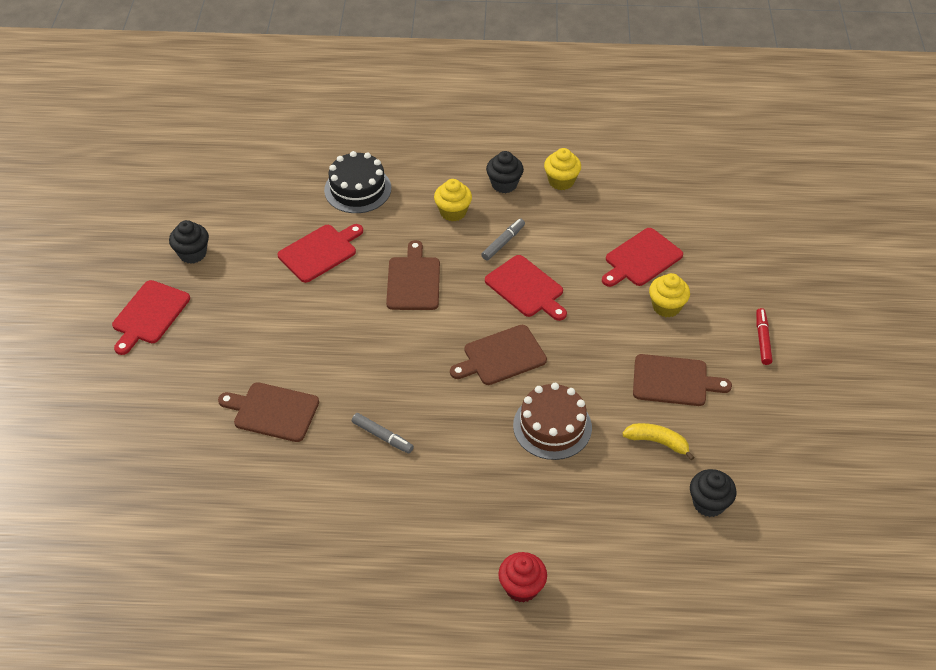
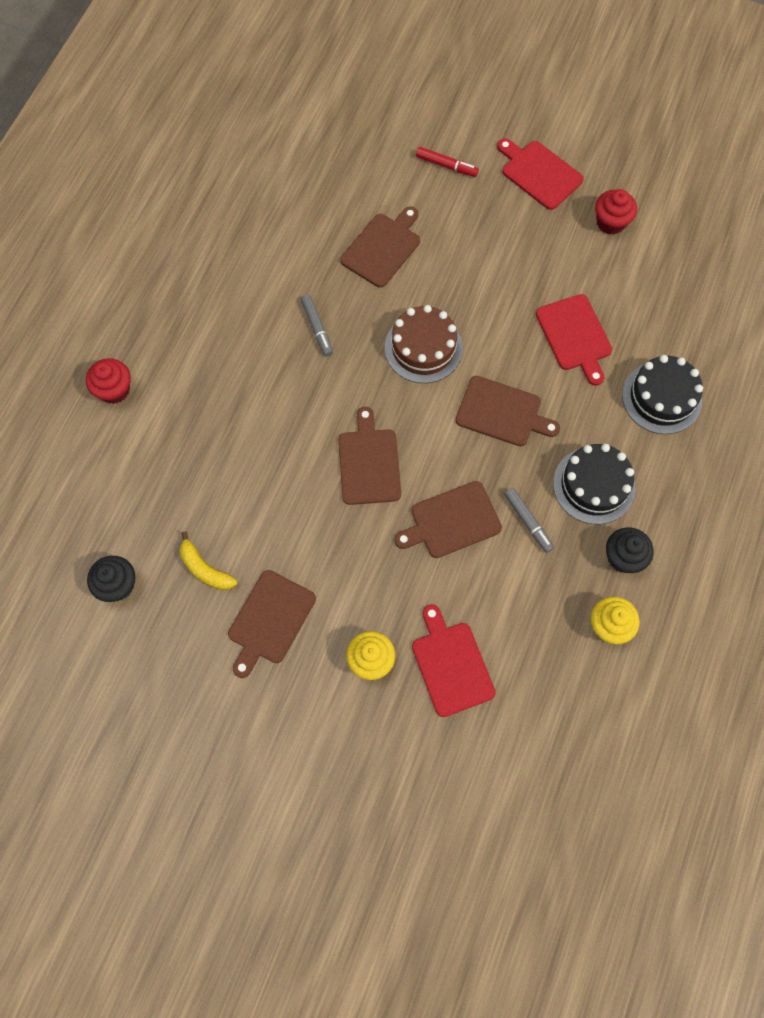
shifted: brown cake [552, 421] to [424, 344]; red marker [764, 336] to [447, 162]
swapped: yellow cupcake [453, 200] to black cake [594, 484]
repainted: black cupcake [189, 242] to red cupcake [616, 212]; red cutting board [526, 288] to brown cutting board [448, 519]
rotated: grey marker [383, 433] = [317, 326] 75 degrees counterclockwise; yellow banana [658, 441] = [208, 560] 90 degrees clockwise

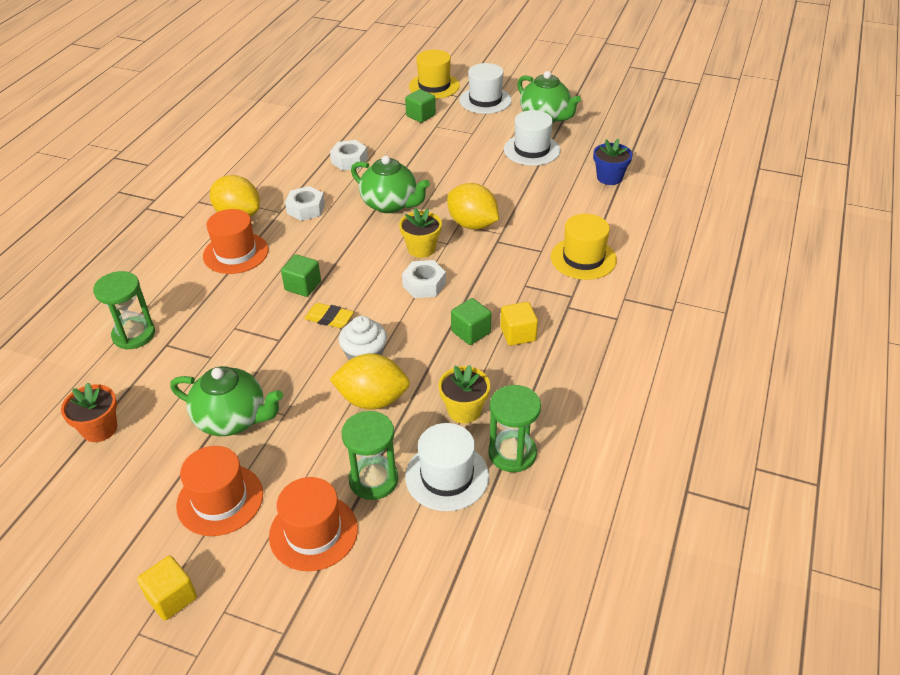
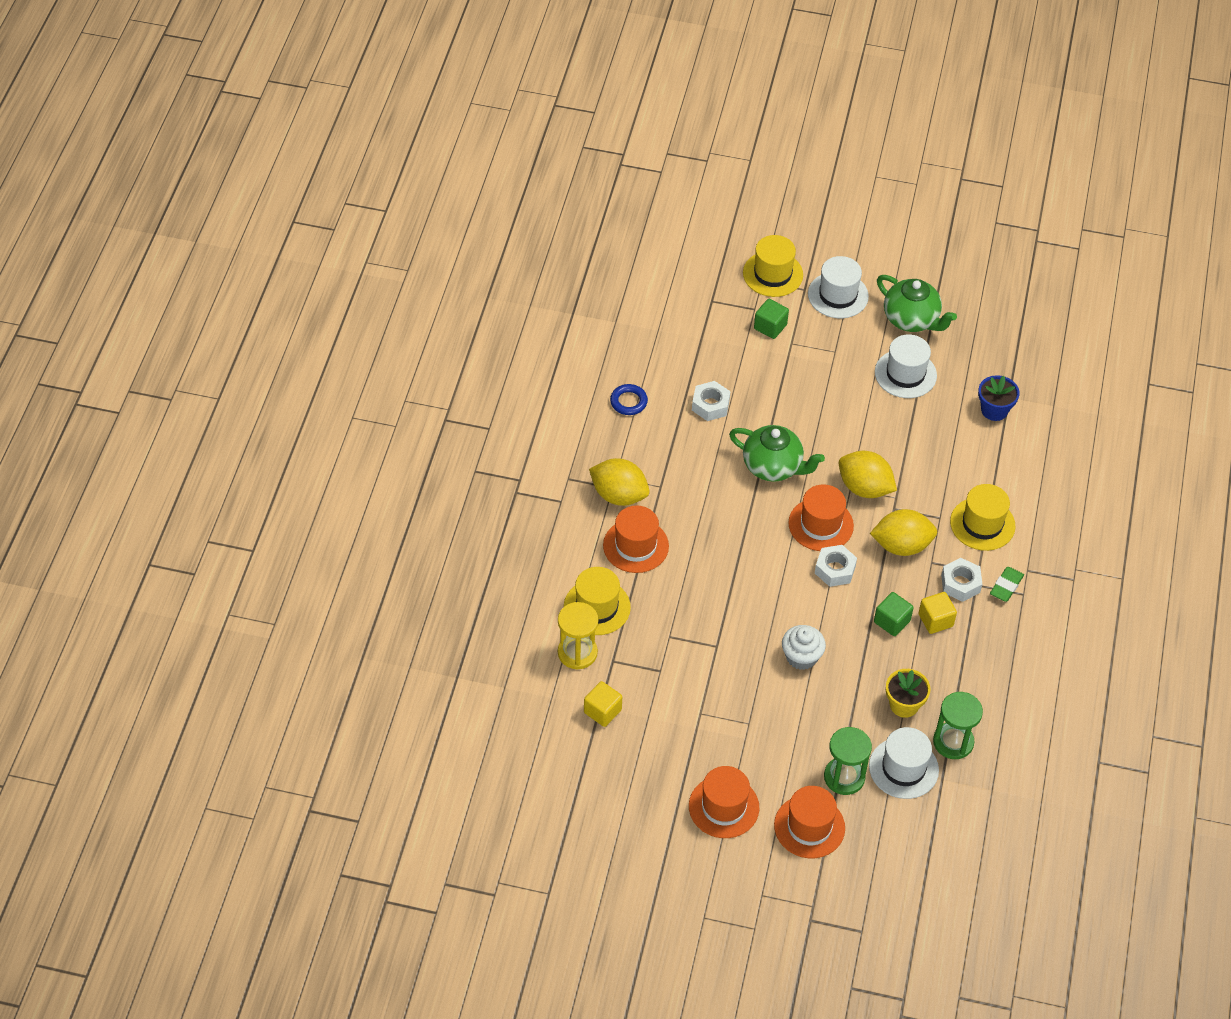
gone: orange flower pot [89, 412]; green teapot [226, 401]; green cube [301, 275]; yellow eraser [329, 315]
new: yellow hat [597, 601]; blue ring [629, 399]; green eraser [1007, 584]
shifted: yellow cube [167, 588] to [603, 704]; white nut [305, 203] to [961, 580]; yellow lemon [370, 381] to [903, 532]
swapped: yellow flower pot [420, 233] to orange hat [821, 517]
repainted: green hourglass [124, 310] to yellow hourglass [578, 636]

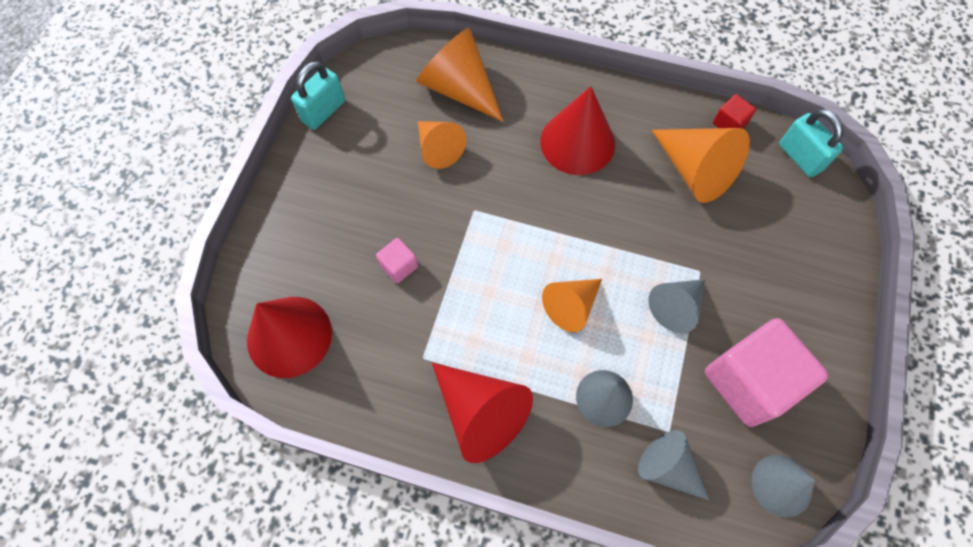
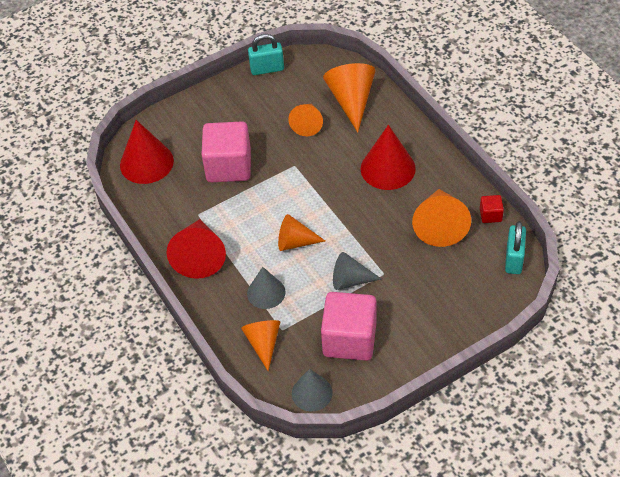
repainted: grey cone [674, 465] to orange cone [260, 345]
scaled: pink cube [397, 260] = [226, 151] x2.26

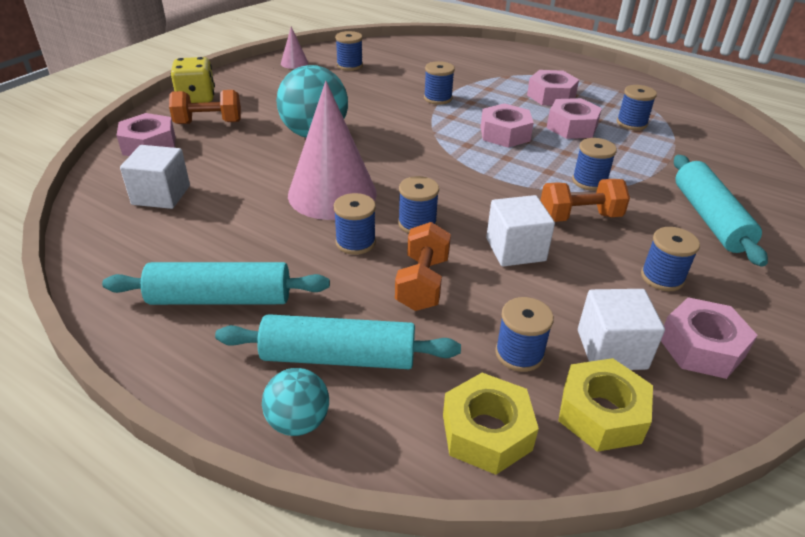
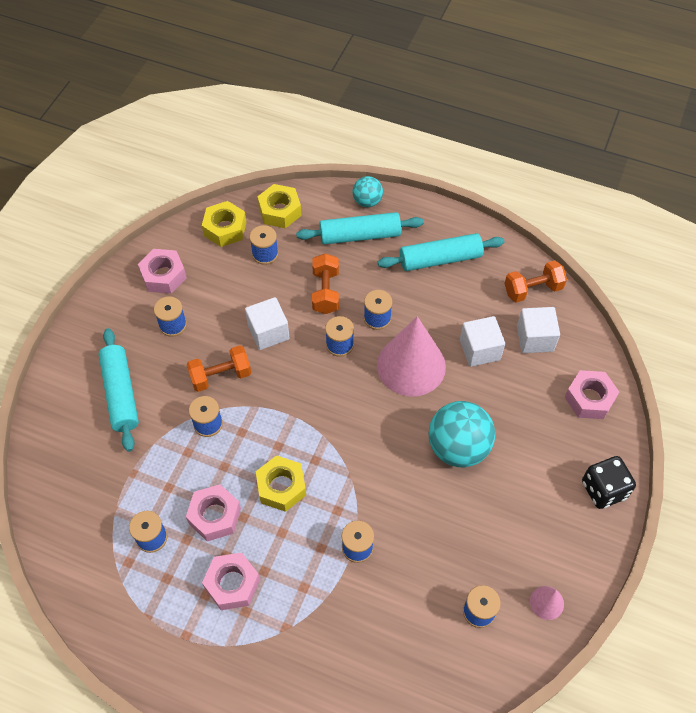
shifted: orange dumbbell [205, 107] to [535, 281]; white cube [621, 329] to [482, 341]
repainted: yellow dice [192, 80] to black dice [609, 482]; pink nut [507, 125] to yellow nut [281, 483]

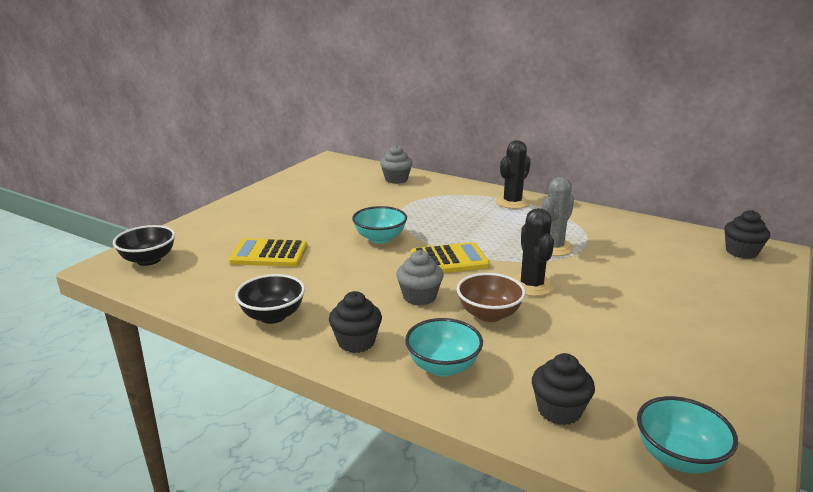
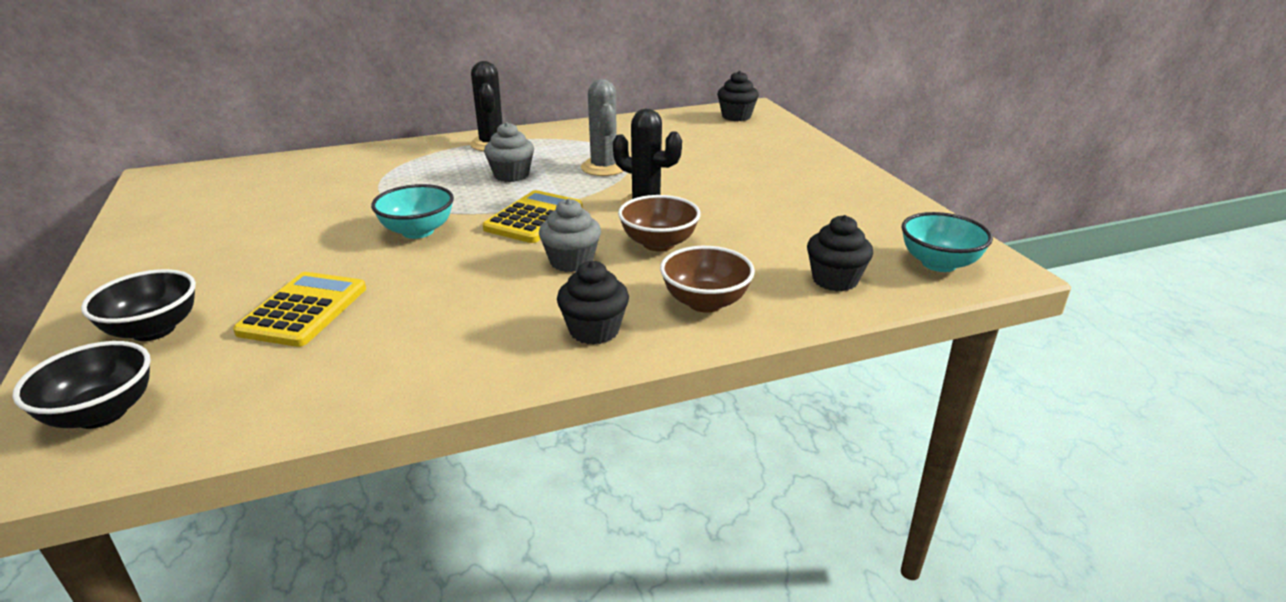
shifted: black bowl [270, 299] to [138, 305]; grey cupcake [396, 164] to [509, 152]
repainted: turquoise bowl [444, 347] to brown bowl [707, 279]
rotated: yellow calculator [268, 252] = [299, 309] 150 degrees clockwise

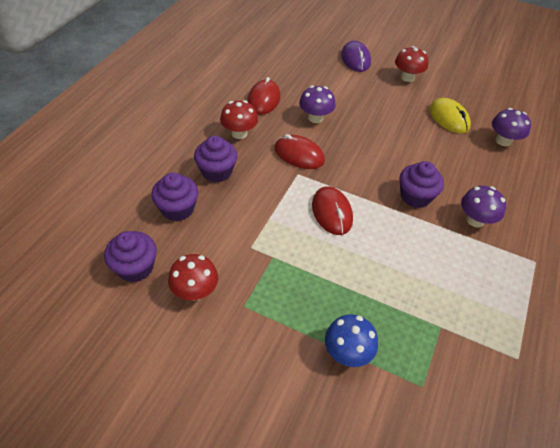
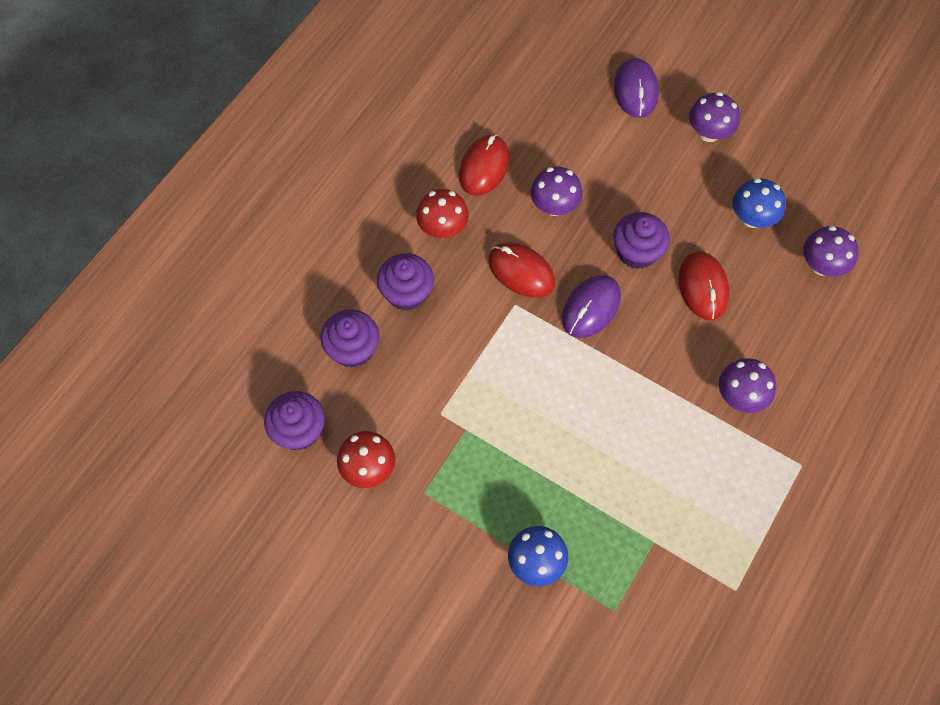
new: purple mouse [591, 306]
shifted: red mouse [332, 210] to [704, 285]; purple cupcake [422, 184] to [641, 240]
swapped: yellow mouse [450, 115] to blue mushroom [759, 203]
repainted: red mushroom [411, 64] to purple mushroom [714, 117]

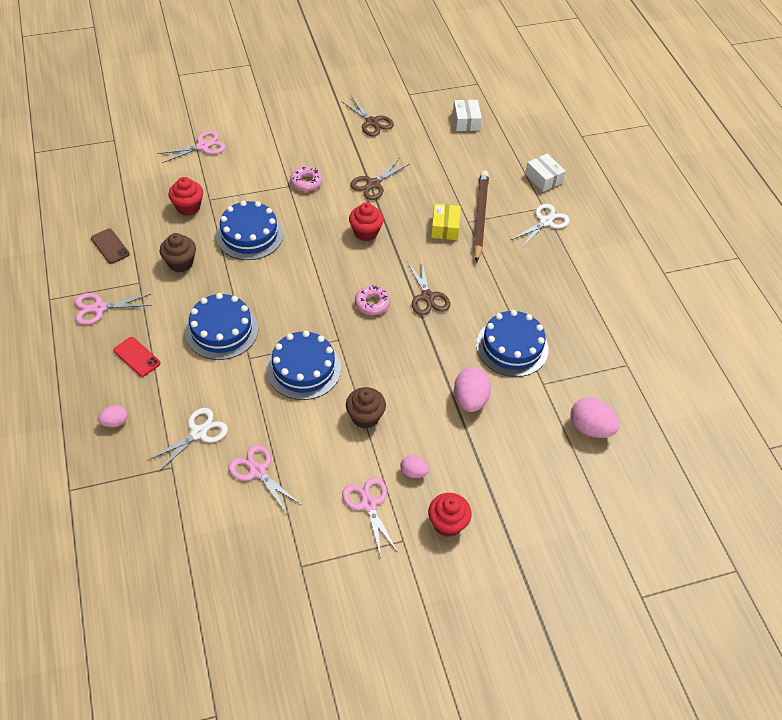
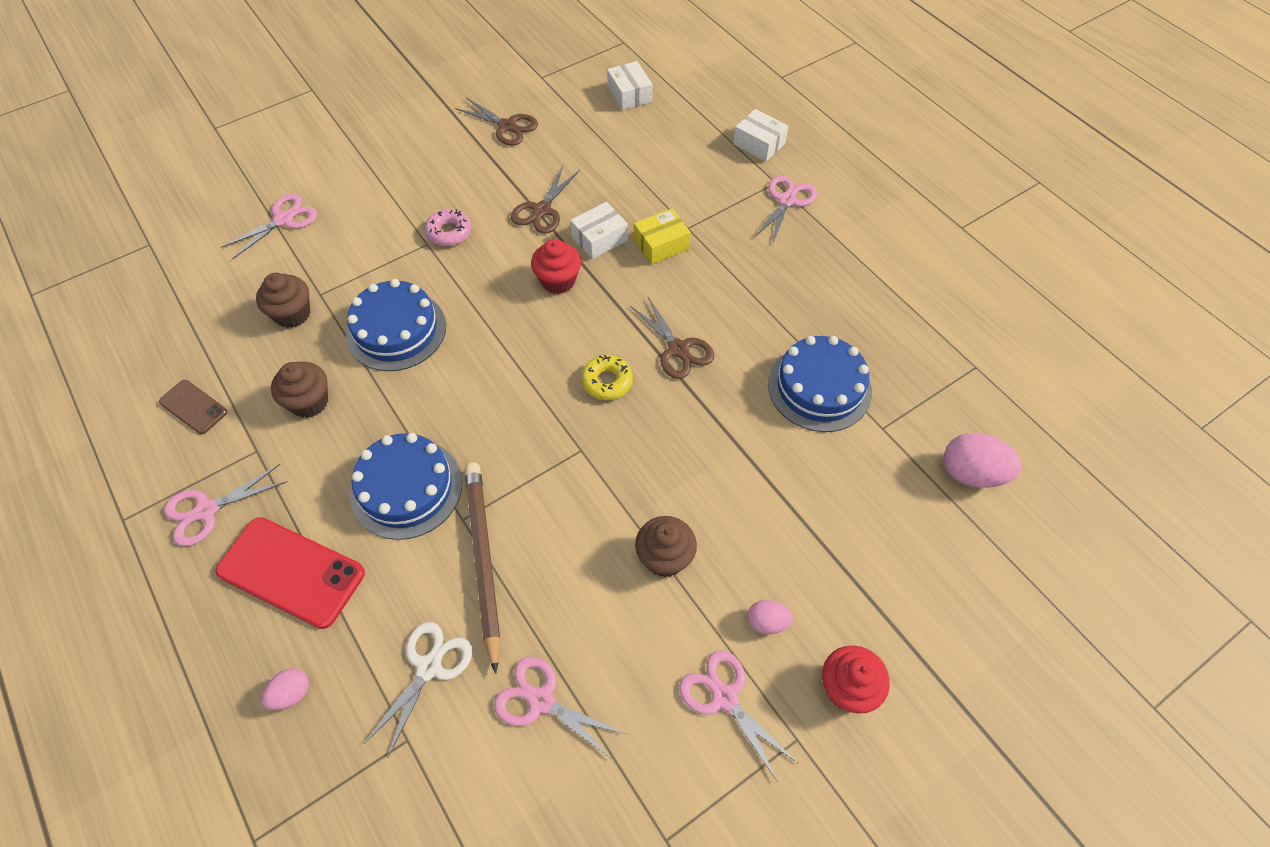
gone: blue cake [303, 365]; pink egg [472, 389]
new: white box [599, 230]
shifted: brown pencil [481, 217] to [483, 568]
repainted: red cupcake [185, 196] to brown cupcake [283, 300]; pink donut [372, 300] to yellow donut [607, 377]; white scissors [540, 226] to pink scissors [785, 210]
rotated: yellow box [446, 221] = [662, 236] 75 degrees clockwise
scaled: red phone [136, 357] = [290, 573] x1.83

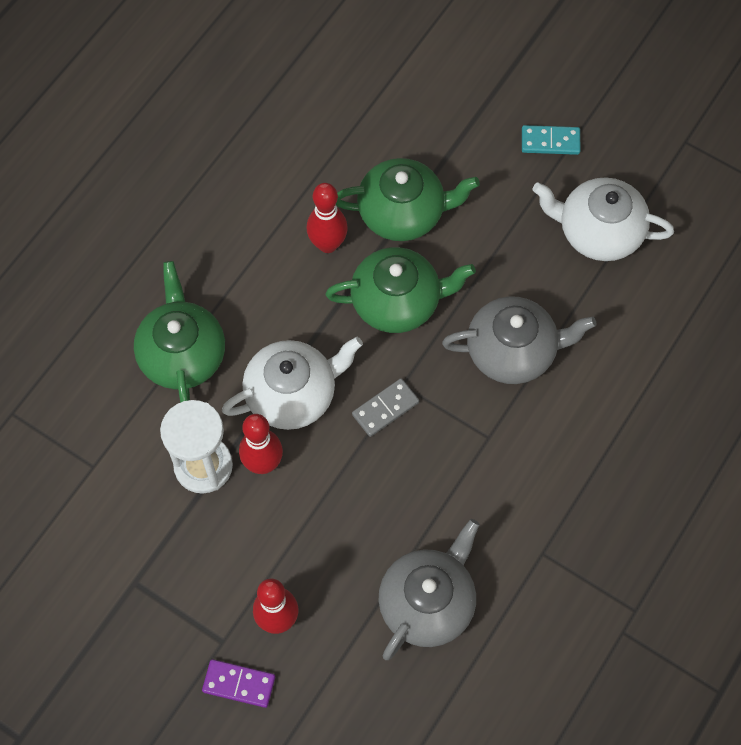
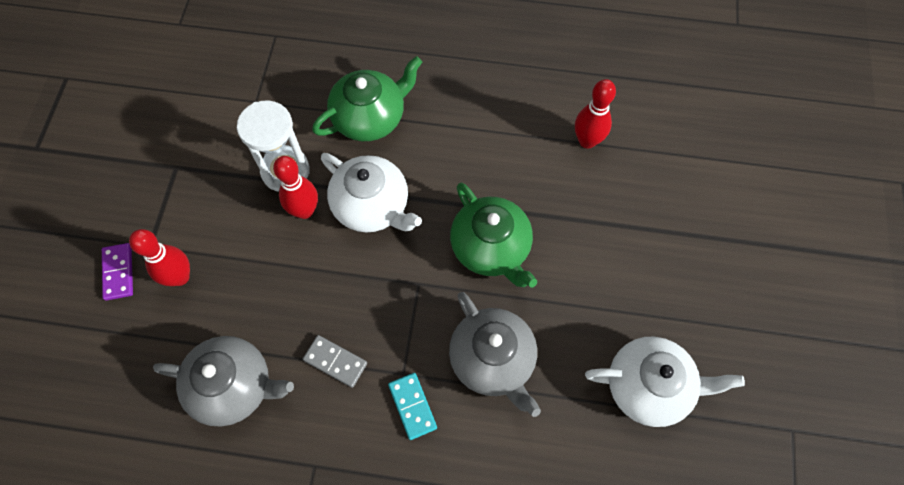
gone: green teapot [408, 199]
shifted: red bowling pin [327, 218] to [595, 114]; grey domino [385, 407] to [335, 361]; turquoise domino [551, 140] to [412, 406]
rotated: white teapot [603, 219] = [665, 382] 105 degrees clockwise

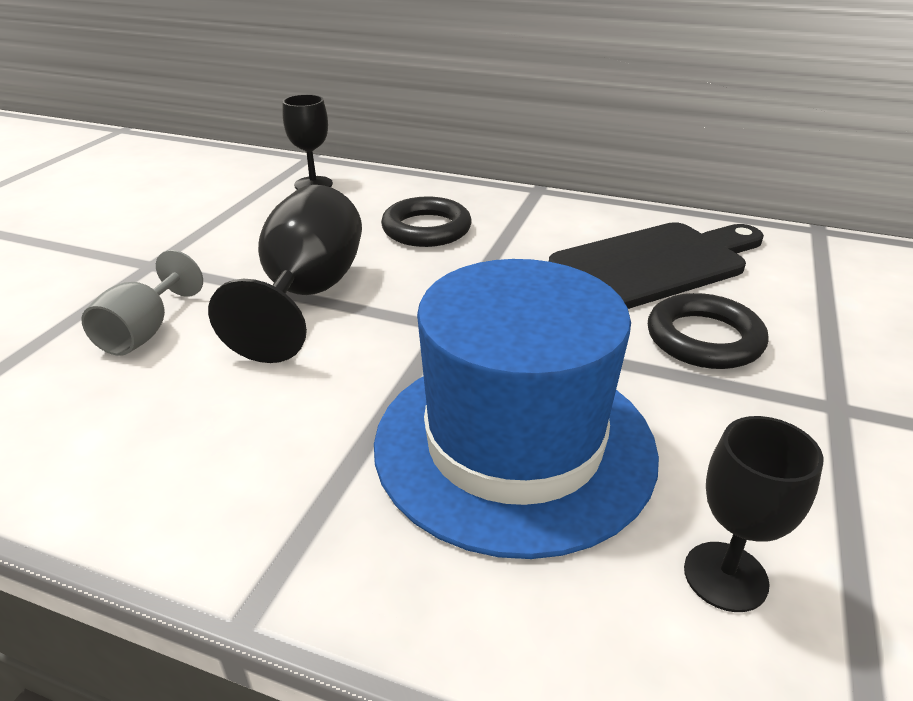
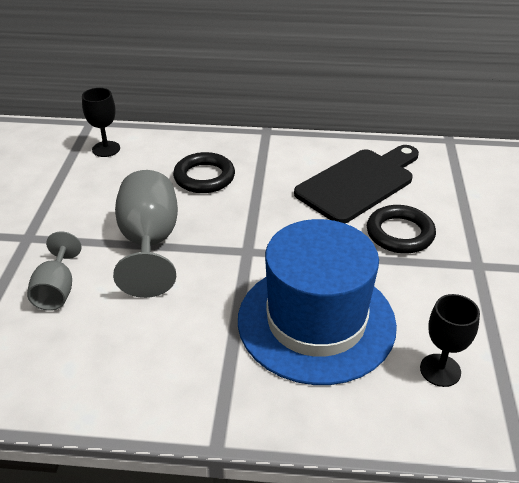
repainted: black goblet [285, 274] to grey goblet [145, 234]

